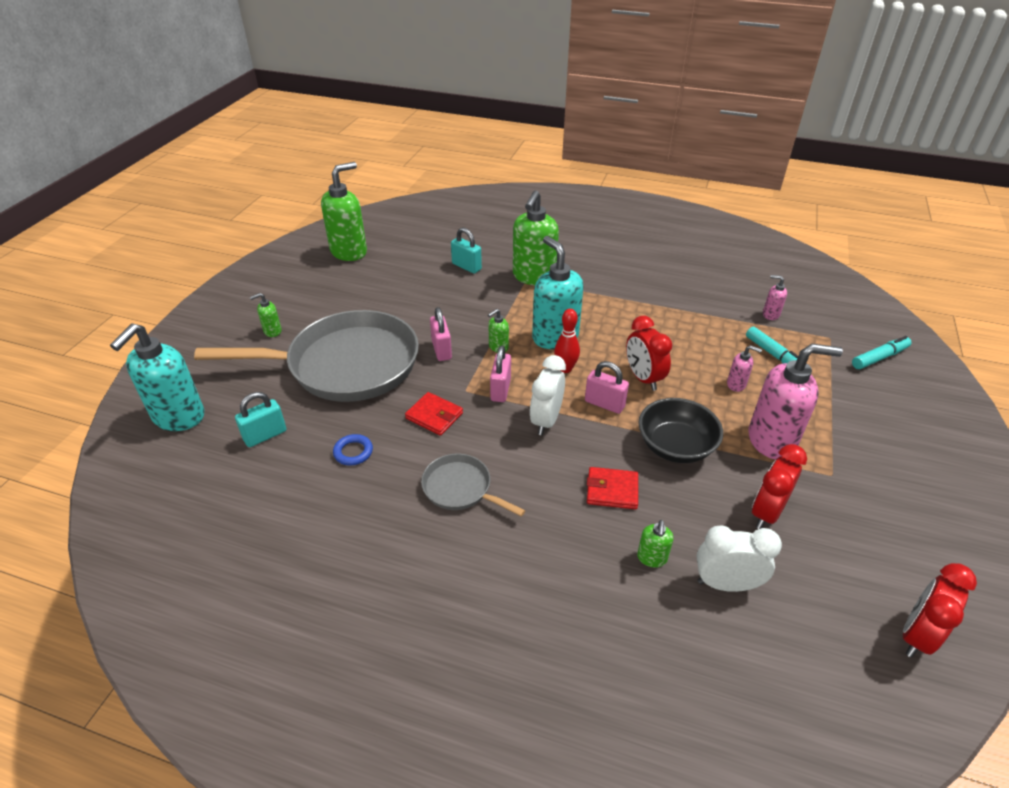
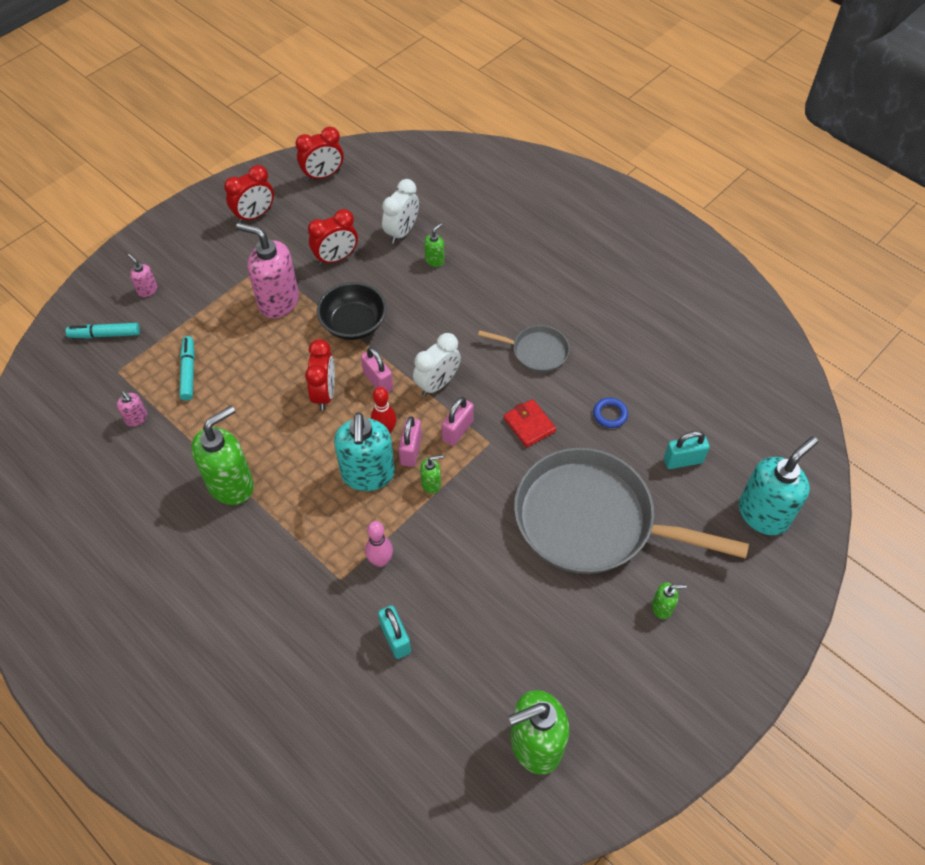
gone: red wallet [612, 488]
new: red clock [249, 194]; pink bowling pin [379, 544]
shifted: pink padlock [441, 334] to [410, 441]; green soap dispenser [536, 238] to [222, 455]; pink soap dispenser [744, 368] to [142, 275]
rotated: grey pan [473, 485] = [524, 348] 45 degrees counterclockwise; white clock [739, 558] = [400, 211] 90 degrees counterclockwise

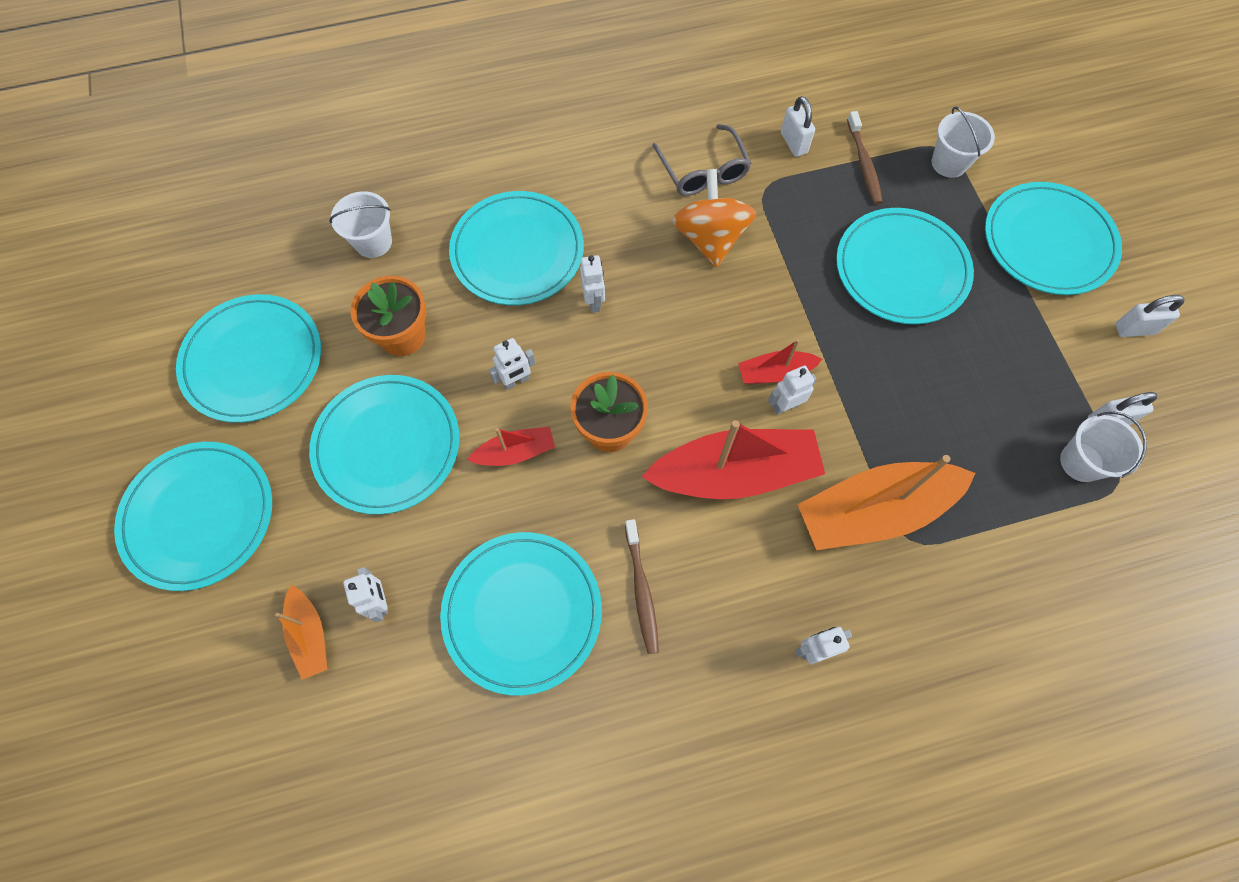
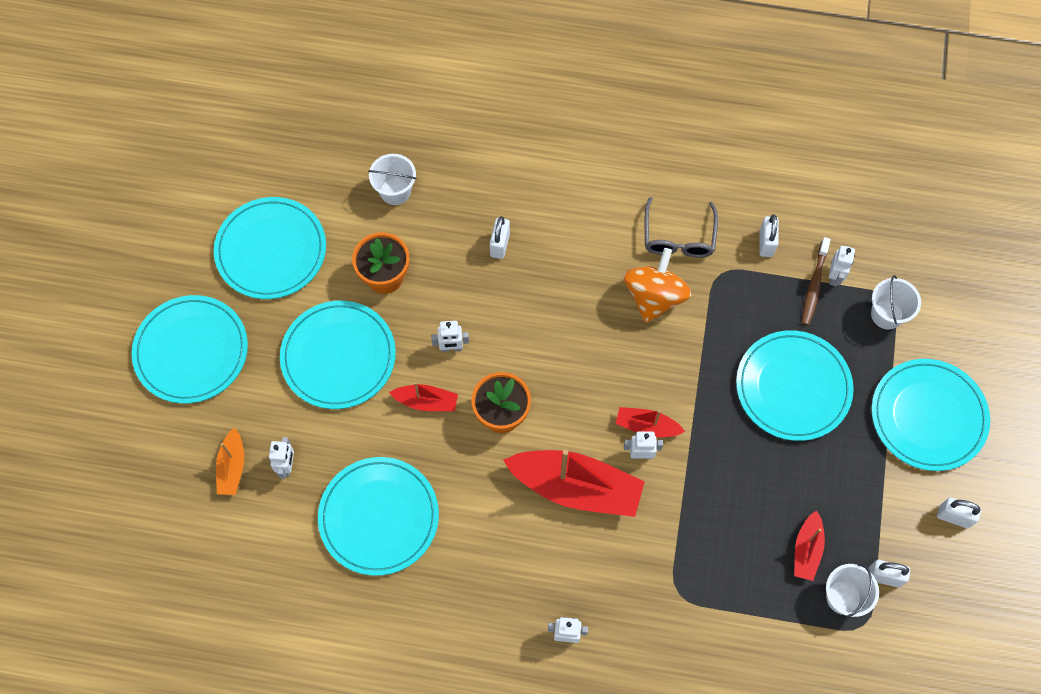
gone: brown toothbrush [642, 586]; orange boat [886, 502]
new: red boat [809, 546]
shifted: white robot [592, 284] to [842, 266]
swapped: turquoise plate [516, 248] to white padlock [500, 237]

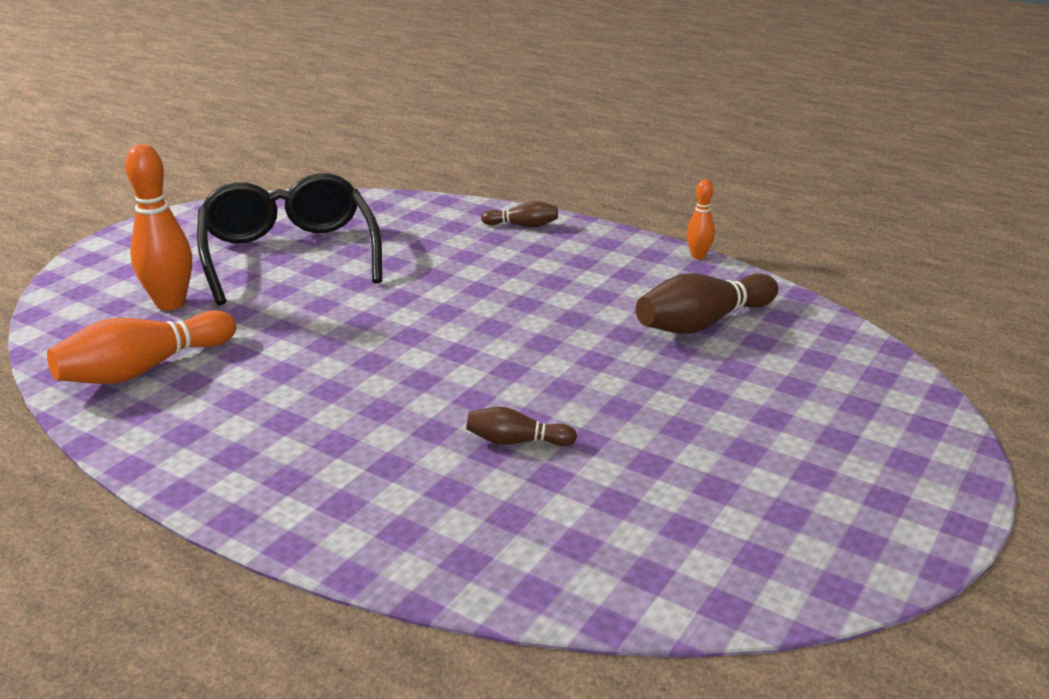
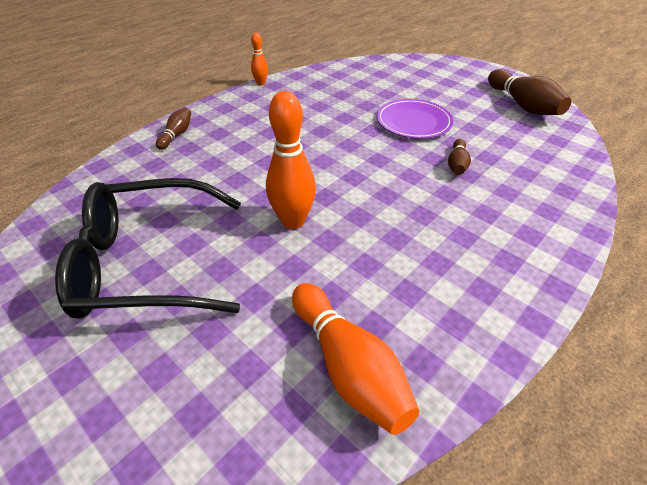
new: purple plate [415, 119]
shifted: orange bowling pin [158, 227] to [291, 160]; brown bowling pin [707, 303] to [529, 92]

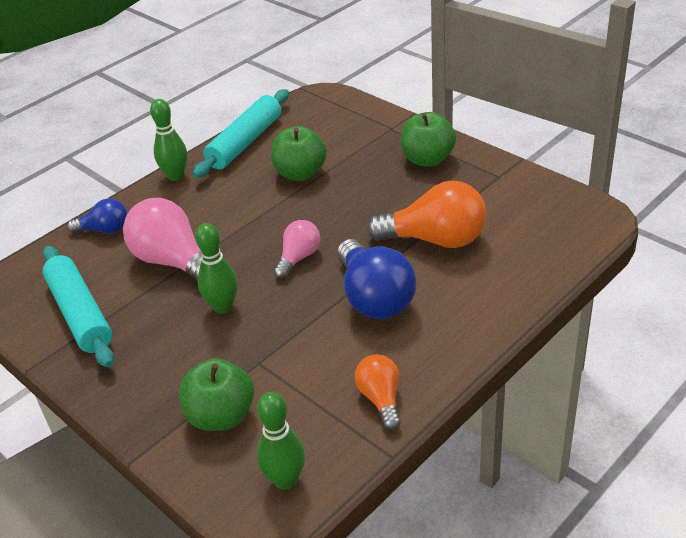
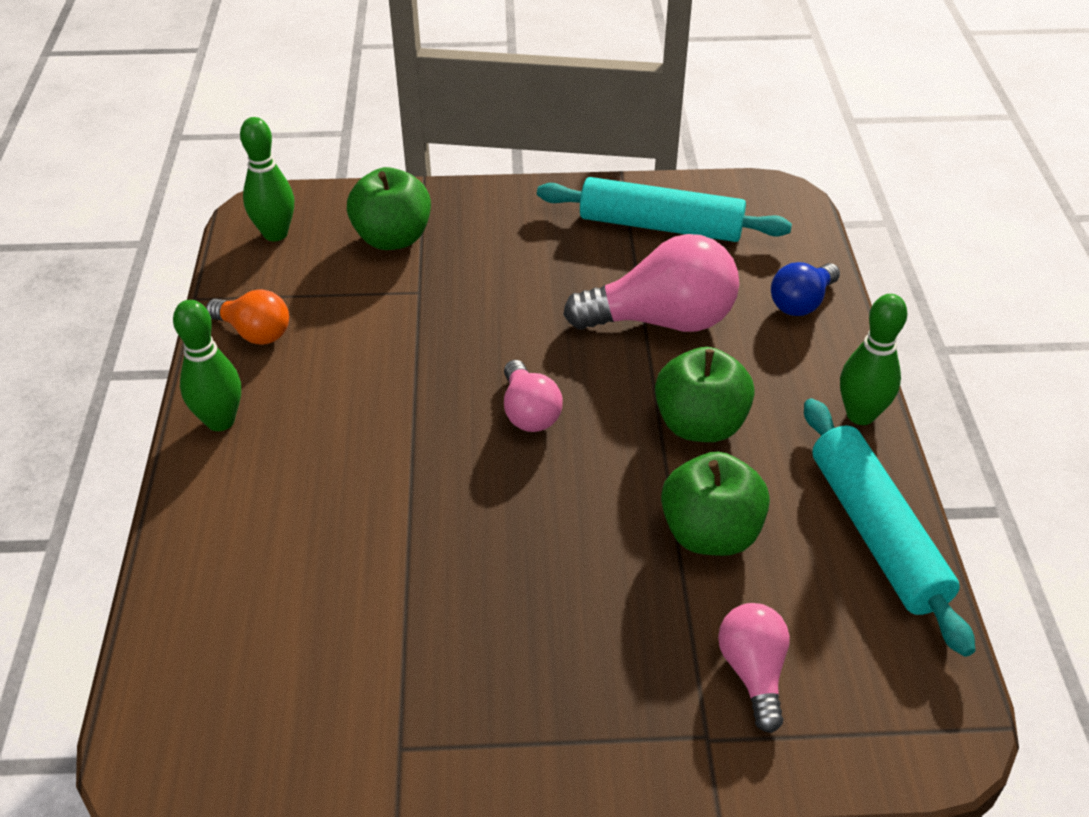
gone: blue light bulb [377, 279]; orange light bulb [426, 214]
new: pink light bulb [754, 668]
shifted: green bowling pin [216, 268] to [207, 365]; green apple [428, 139] to [705, 394]

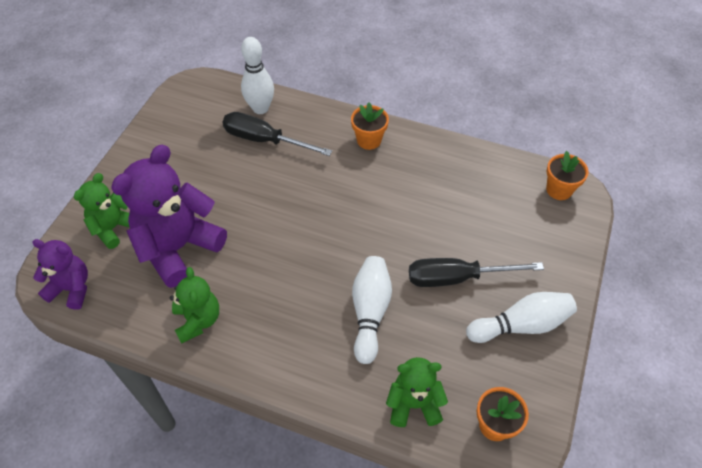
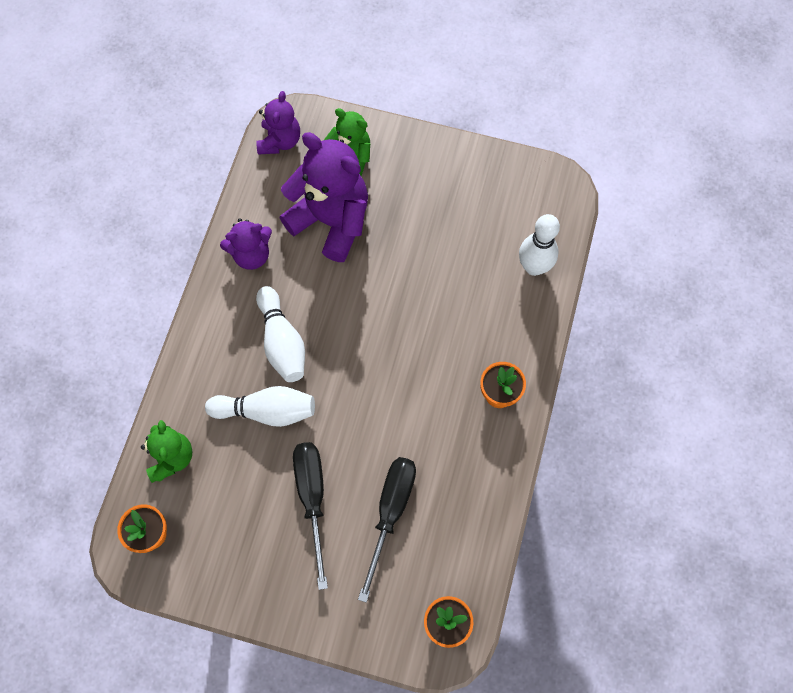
shifted: black screwdriver [277, 134] to [387, 530]; white bowling pin [521, 317] to [280, 334]
repainted: green teddy bear [194, 305] to purple teddy bear [246, 244]

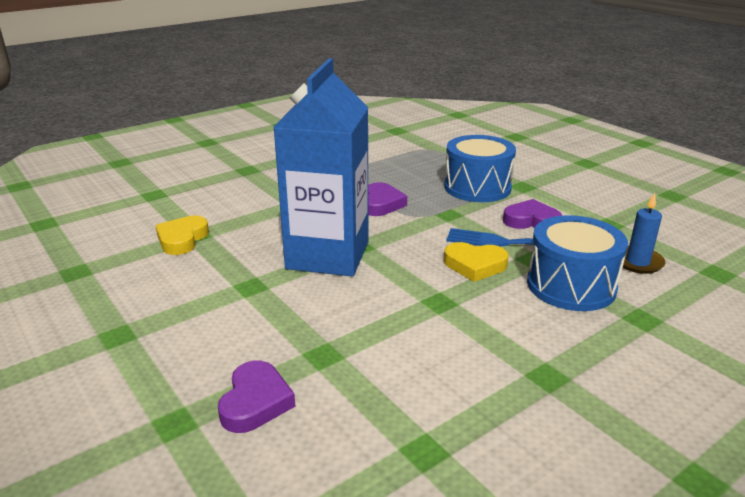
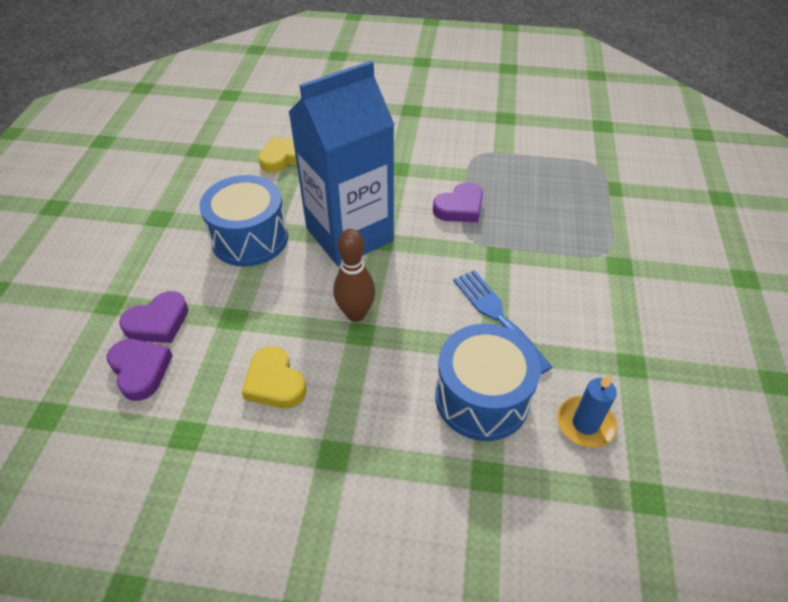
new: brown bowling pin [354, 275]
shifted: blue drum [480, 168] to [244, 221]; yellow heart [476, 262] to [274, 377]; purple heart [532, 214] to [140, 370]

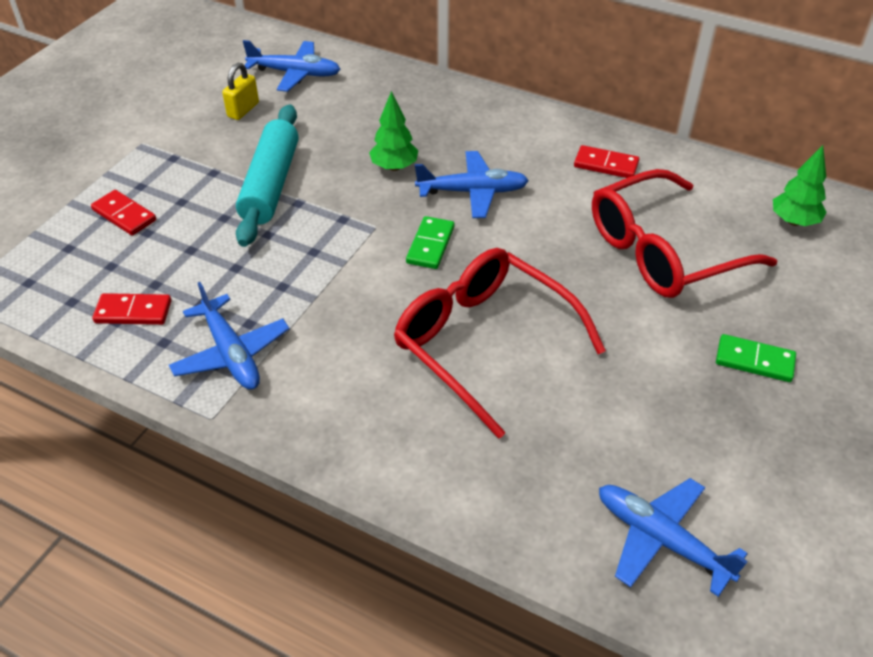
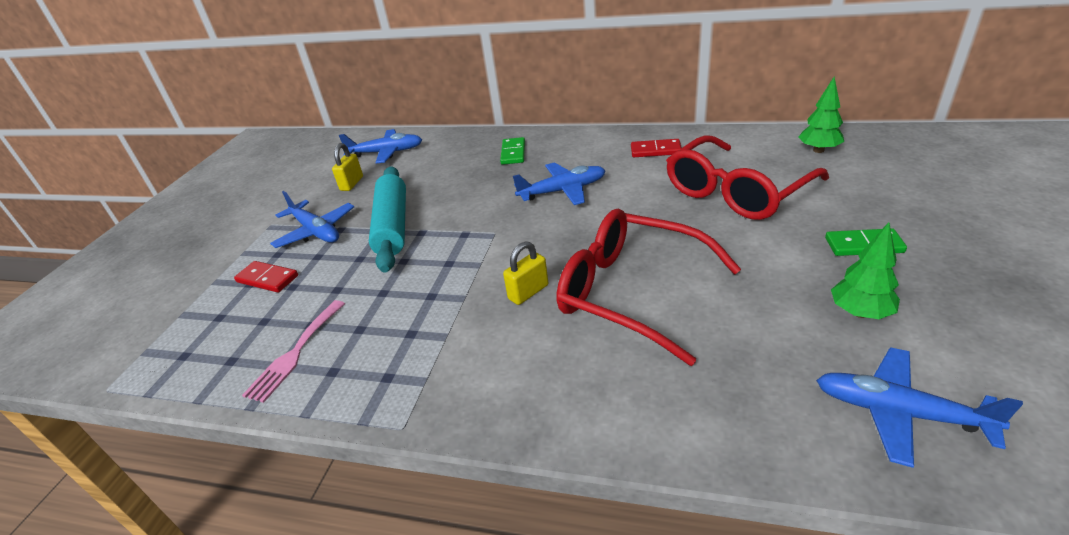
new: yellow padlock [525, 273]
shifted: blue plane [229, 335] to [312, 219]; green tree [393, 131] to [865, 270]; green domino [430, 242] to [512, 151]
swapped: red domino [131, 309] to pink fork [293, 351]

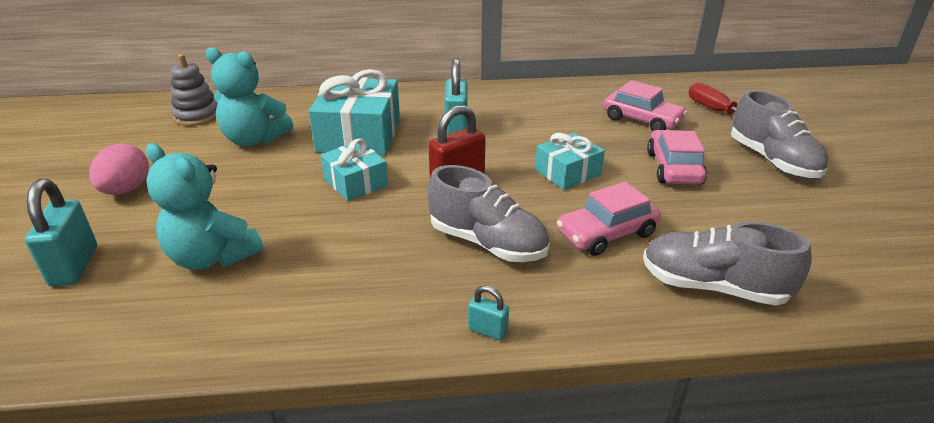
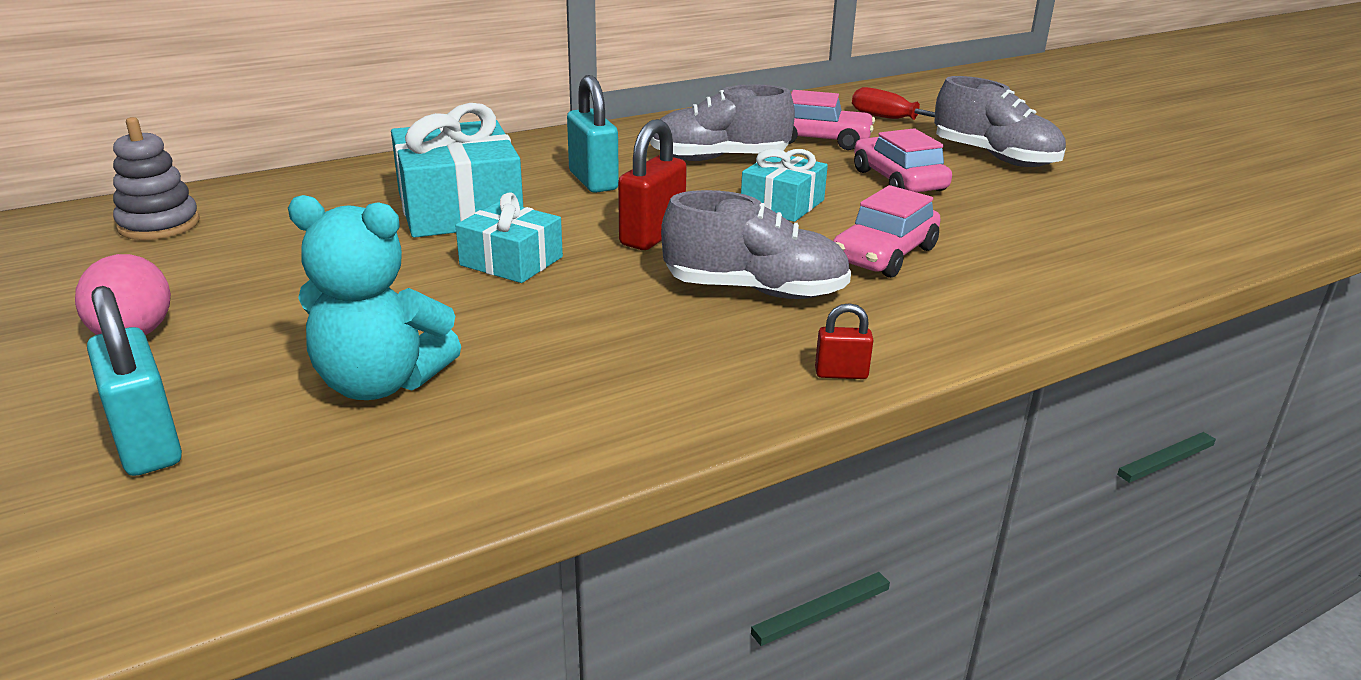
gone: turquoise teddy bear [249, 96]
shifted: grey shoe [727, 264] to [722, 122]
repainted: turquoise padlock [488, 313] to red padlock [844, 341]

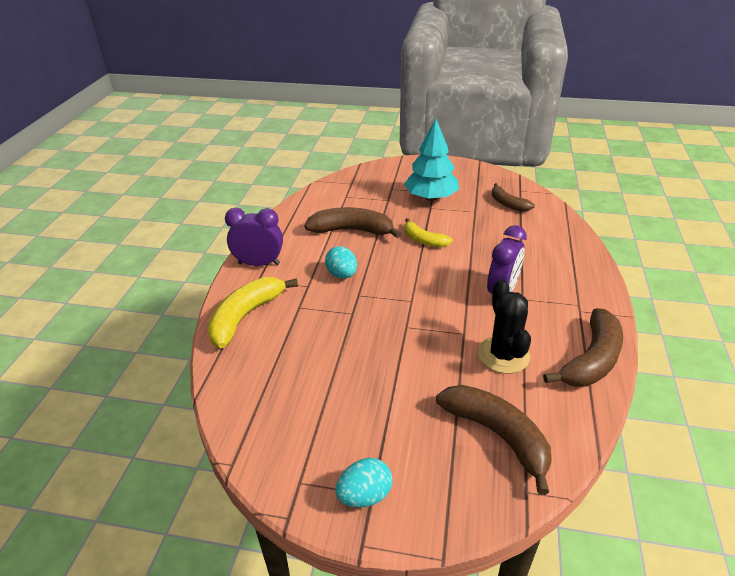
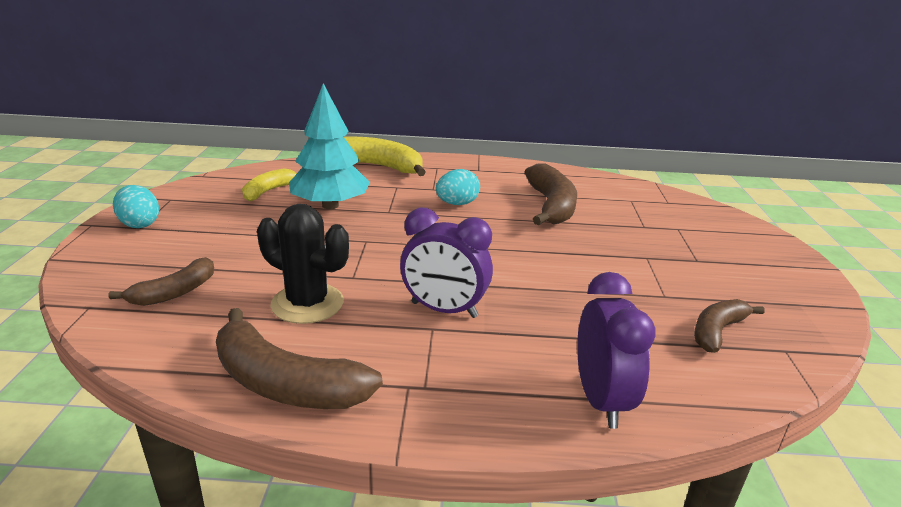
shifted: purple clock [254, 237] to [616, 350]; turquoise tree [431, 160] to [329, 146]; yellow banana [428, 232] to [269, 184]
rotated: black cactus [504, 326] = [303, 264] 45 degrees clockwise
scaled: brown banana [494, 440] = [161, 281] x0.61

